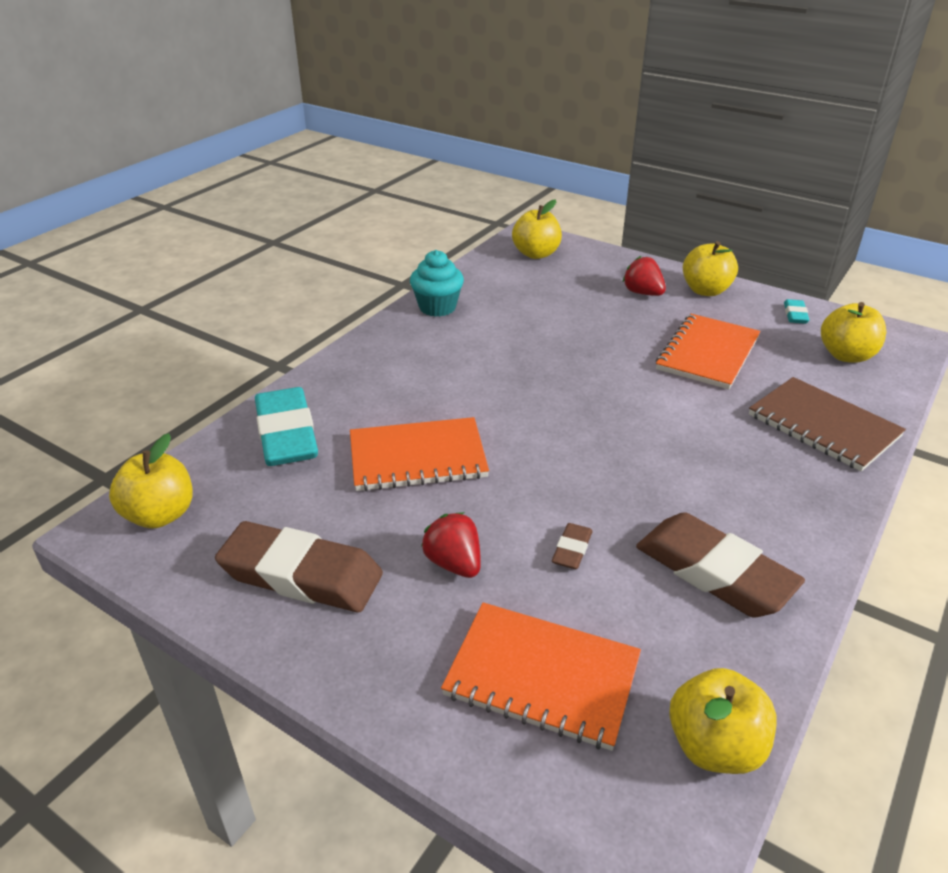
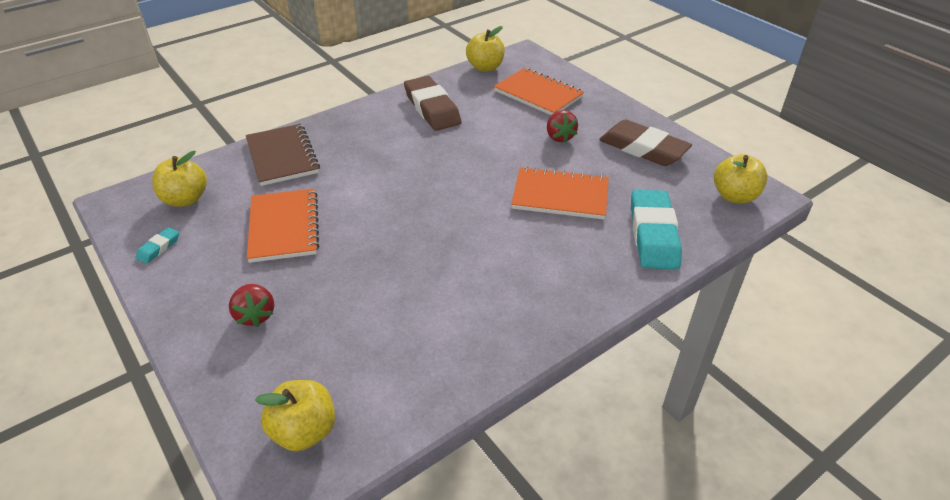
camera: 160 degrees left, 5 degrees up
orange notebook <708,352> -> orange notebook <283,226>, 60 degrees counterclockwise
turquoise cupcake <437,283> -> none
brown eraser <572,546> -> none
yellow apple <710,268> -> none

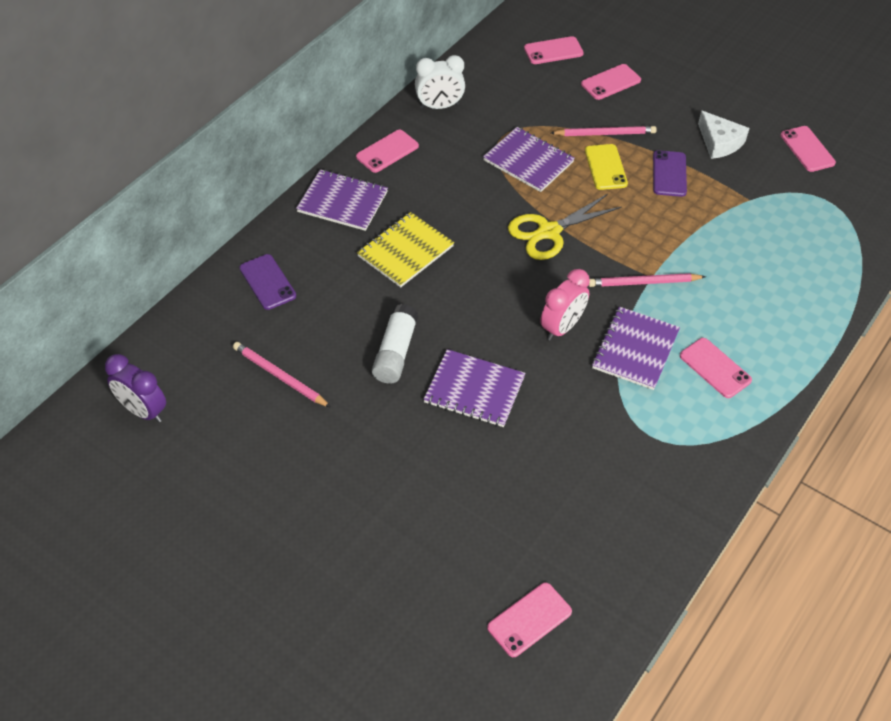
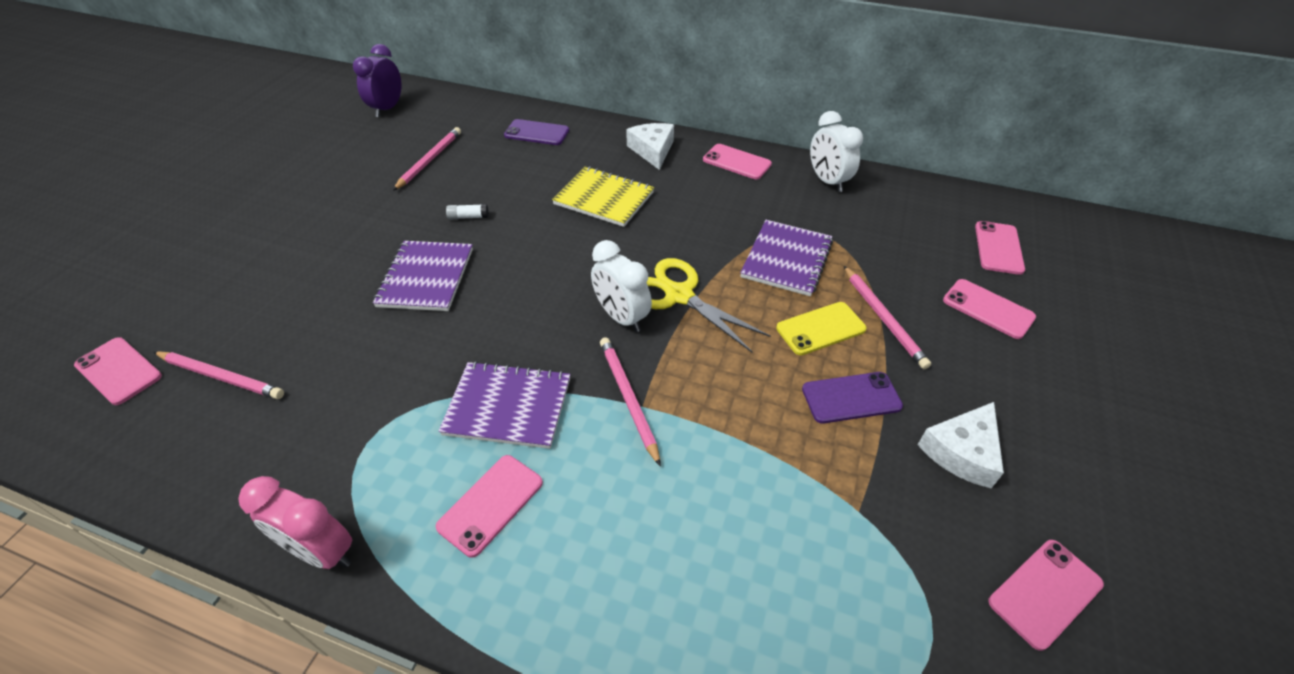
camera: 75 degrees right, 5 degrees down
none -> pink pencil <219,375>
pink clock <565,305> -> pink clock <295,522>, move
white glue stick <395,344> -> white glue stick <467,211>, x0.48
purple phone <267,282> -> purple phone <536,132>, 60 degrees clockwise
none -> white clock <621,286>
purple notebook <342,200> -> white cheese <650,146>
pink phone <554,50> -> pink phone <1000,248>, 45 degrees clockwise

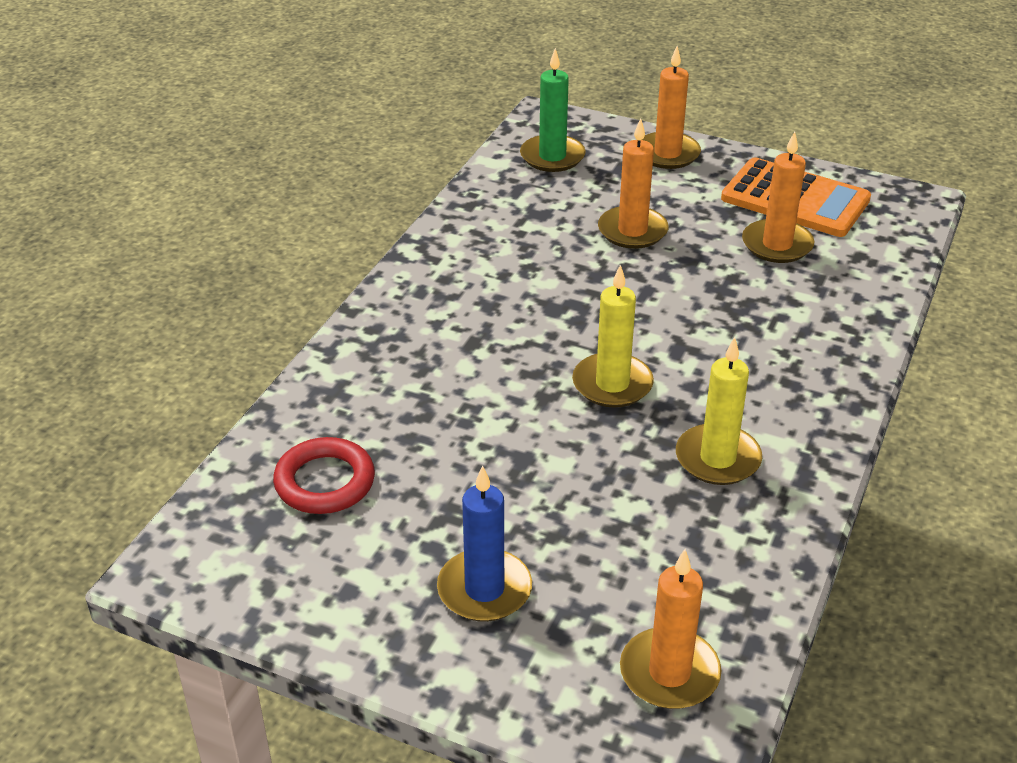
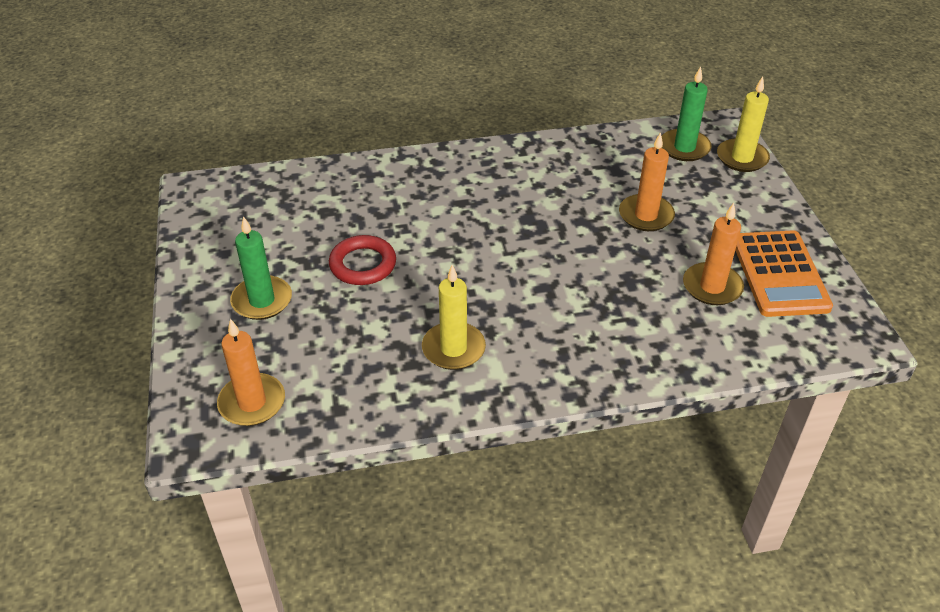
camera: 55 degrees right, 5 degrees up
blue candle <484,544> -> green candle <261,268>
red ring <324,475> -> red ring <362,260>, move
yellow candle <613,336> -> yellow candle <743,124>, move
orange candle <671,107> -> none

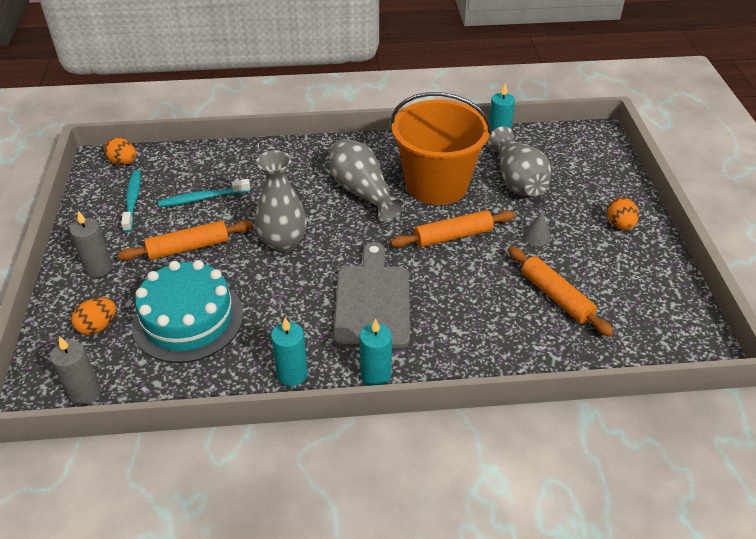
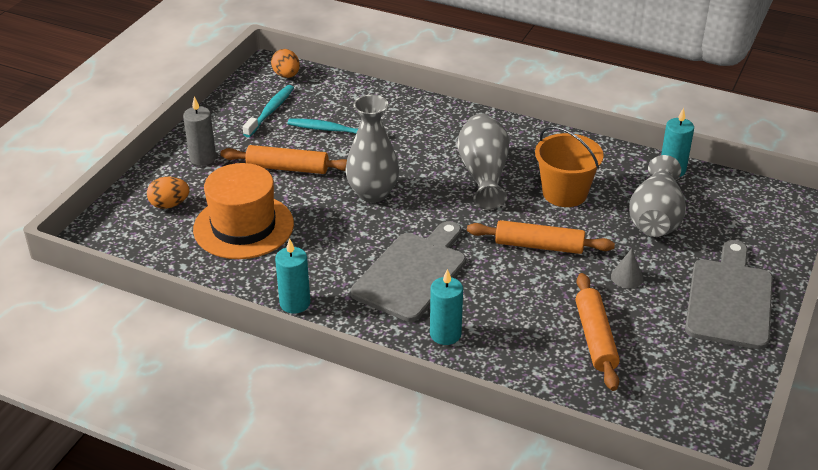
camera: 30 degrees right, 5 degrees down
turquoise cake <188,311> -> orange hat <243,211>
turquoise candle <375,352> -> turquoise candle <446,307>, move
orange bucket <441,148> -> orange bucket <569,166>, x0.63
orange egg <623,213> -> grey cutting board <729,295>
grey candle <75,370> -> none

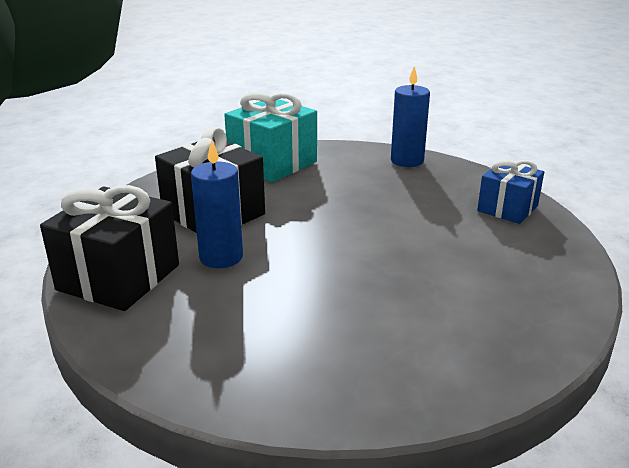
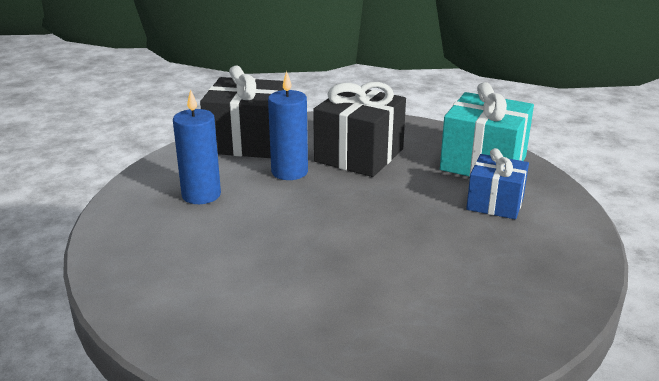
camera: 75 degrees right, 0 degrees up
blue candle <410,116> -> blue candle <197,147>, move
blue gift <510,192> -> blue gift <497,183>, move

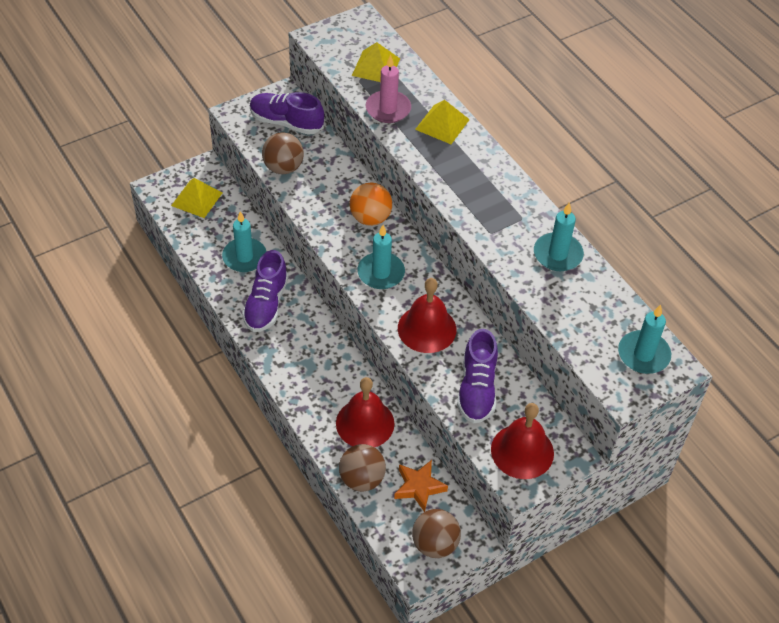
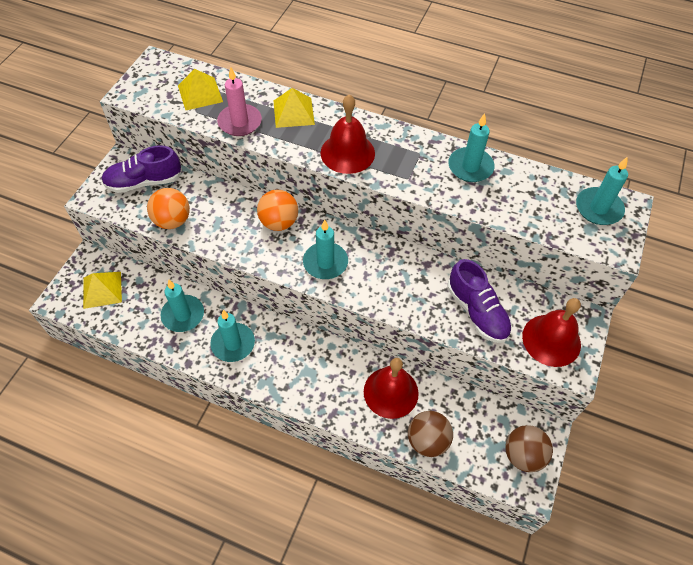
camera: 35 degrees left, 5 degrees up
brown ball <283,153> -> orange ball <168,208>
purple shoe <265,291> -> turquoise candle <232,336>
red bell <427,315> -> red bell <347,134>, move
orange star <421,486> -> none

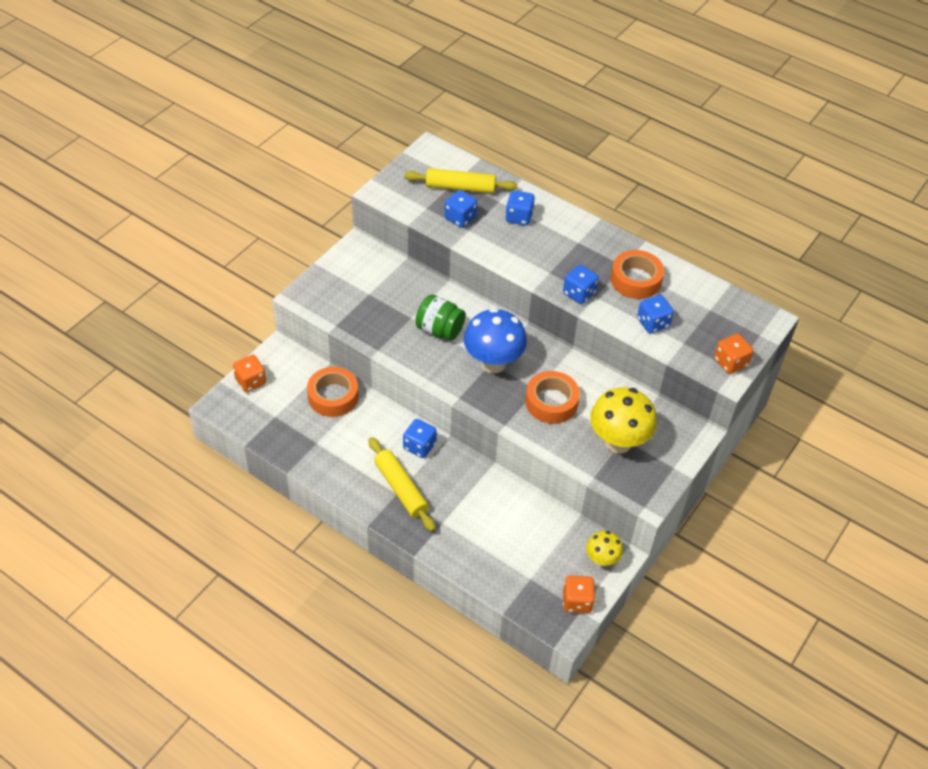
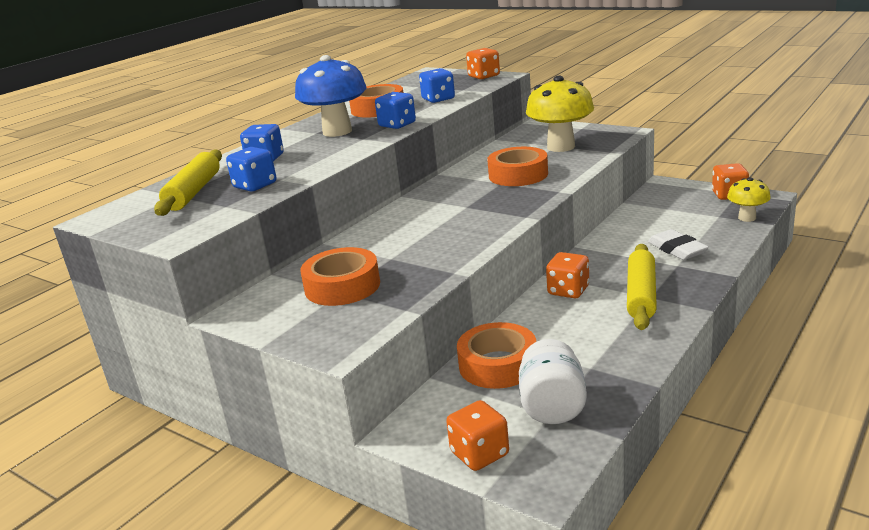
camera: 85 degrees left, 25 degrees down
blue mushroom <495,340> -> blue mushroom <330,96>, move
none -> orange tape <340,276>
none -> white jar <553,381>
blue dice <420,438> -> orange dice <567,275>
yellow rolling pin <402,484> -> yellow rolling pin <642,287>, 45 degrees counterclockwise
none -> white eraser <678,244>
yellow mushroom <604,549> -> yellow mushroom <749,199>, move
green jar <440,317> -> none

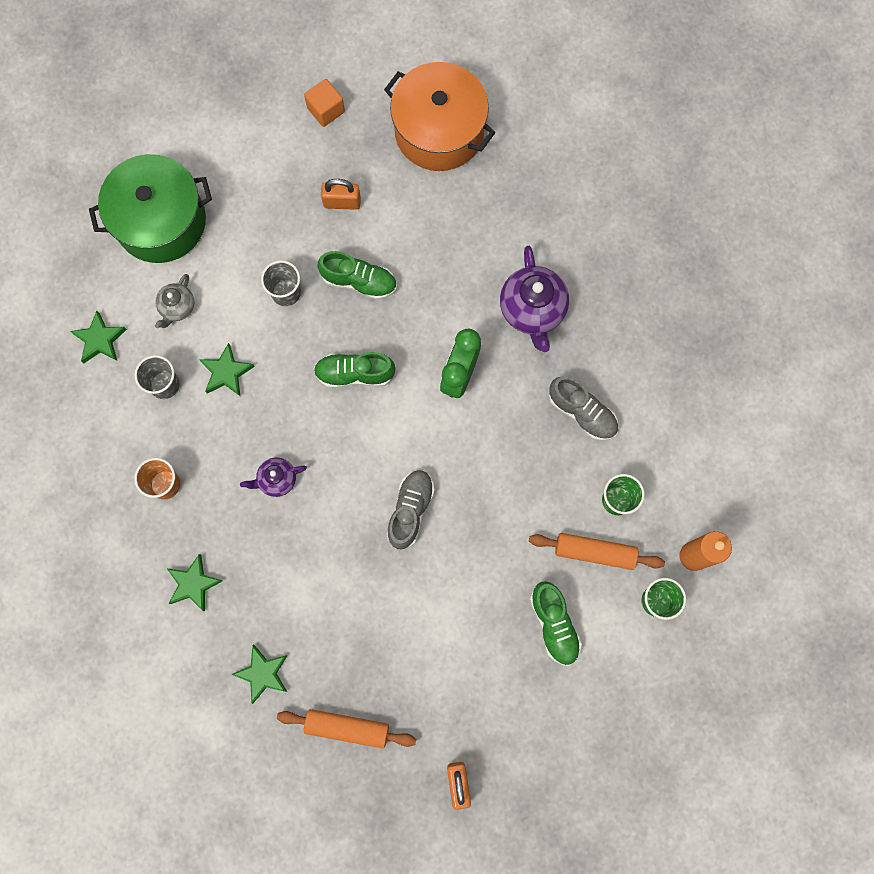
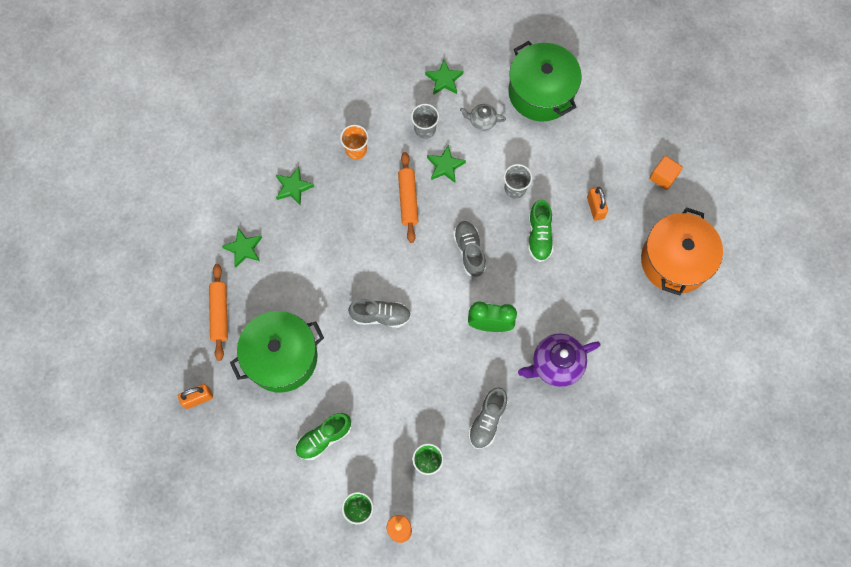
camera: 75 degrees right, 5 degrees down
none -> green pot <277,352>
orange rolling pin <597,551> -> orange rolling pin <408,197>, move
green shoe <354,370> -> grey shoe <469,249>
purple teapot <273,477> -> none

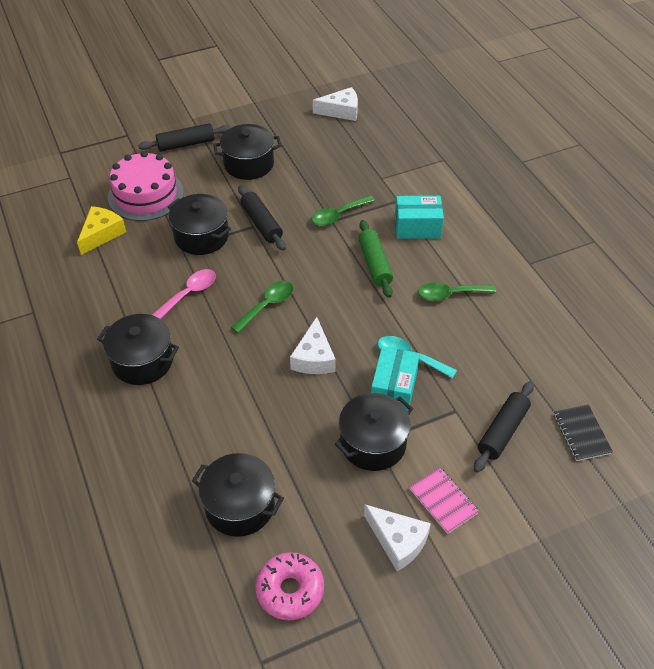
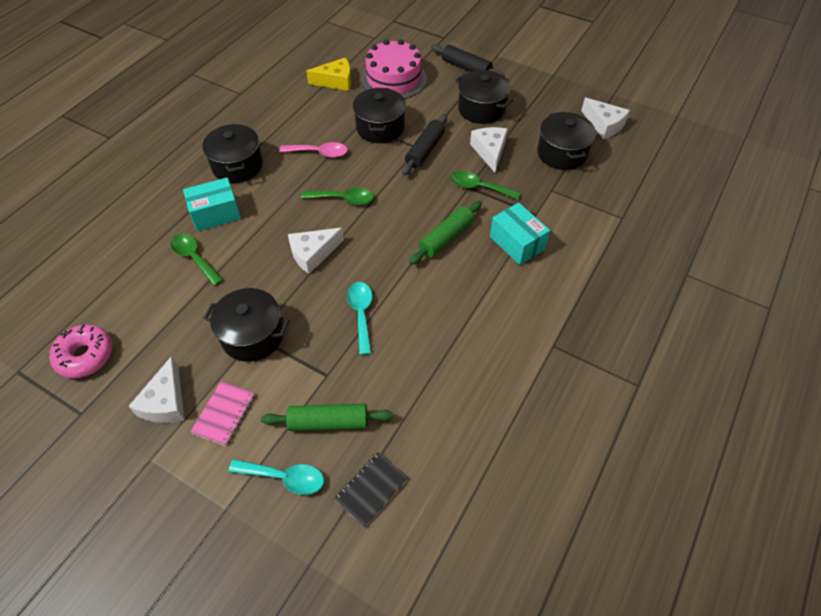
camera: 55 degrees right, 5 degrees up
green spoon <457,291> -> green spoon <196,259>, move
turquoise box <395,378> -> turquoise box <212,204>, move
none -> turquoise spoon <276,477>
black rolling pin <504,427> -> green rolling pin <327,417>
none -> white cheese <489,149>
black pot <238,495> -> black pot <566,141>, move

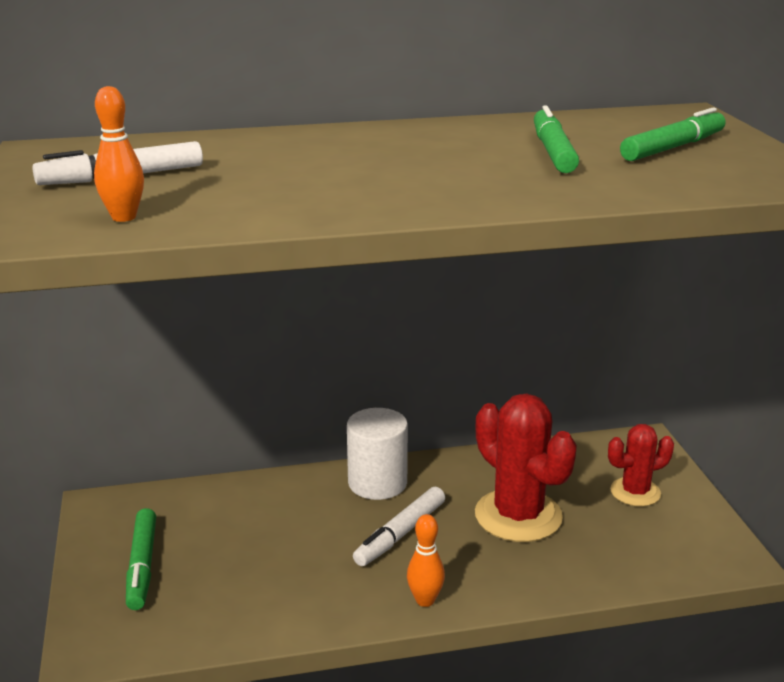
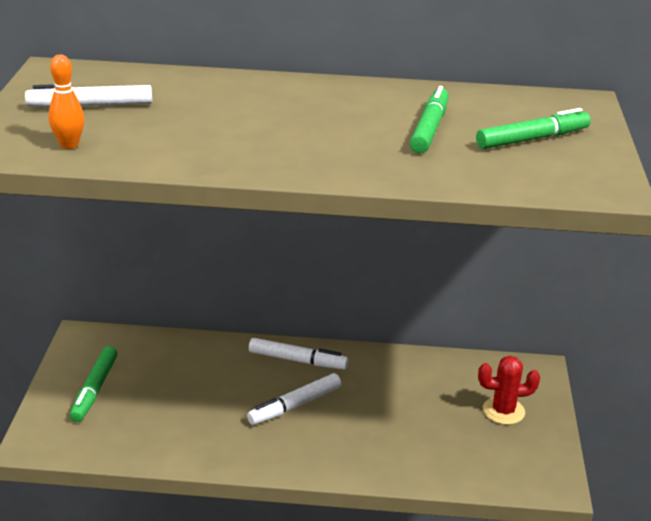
camera: 15 degrees right, 5 degrees up
white cylinder <377,454> -> white marker <298,354>
orange bowling pin <426,560> -> none
red cactus <526,468> -> none

